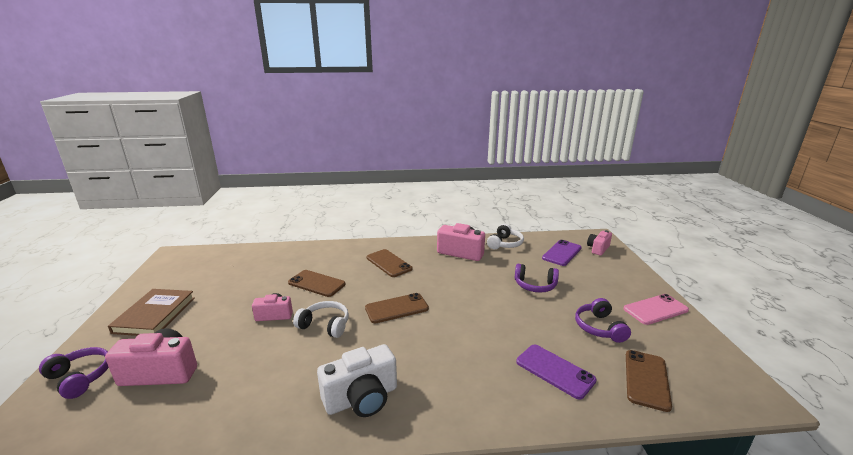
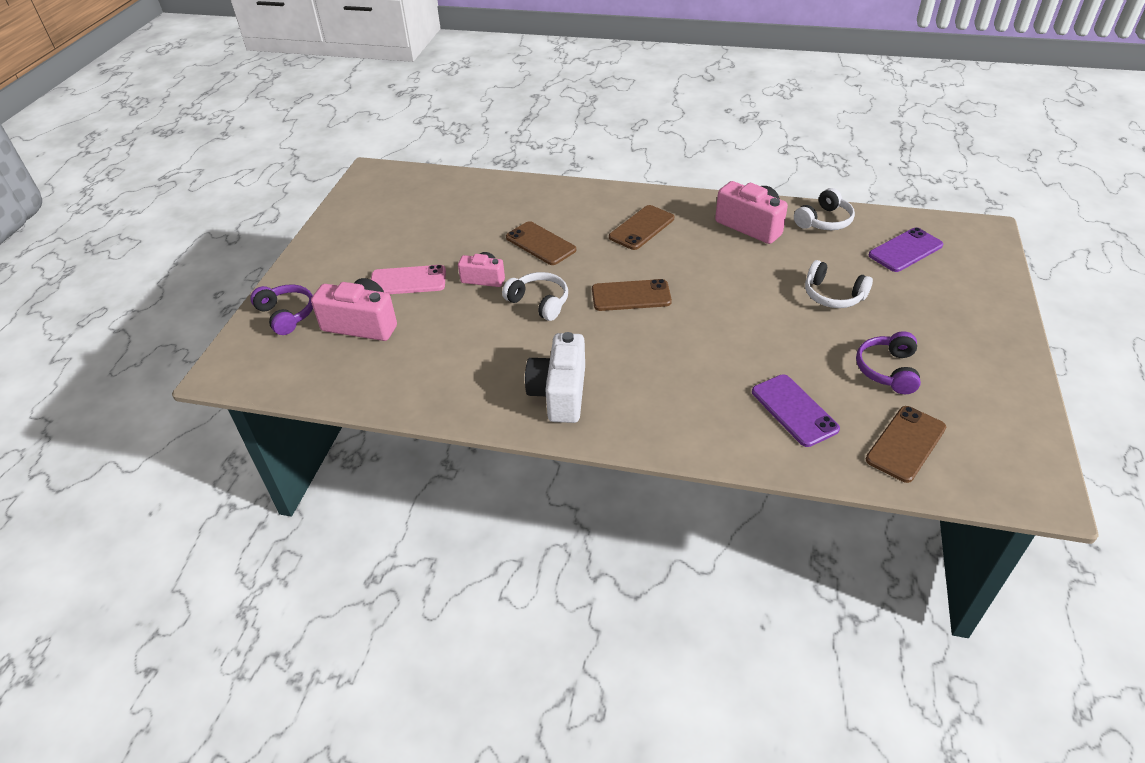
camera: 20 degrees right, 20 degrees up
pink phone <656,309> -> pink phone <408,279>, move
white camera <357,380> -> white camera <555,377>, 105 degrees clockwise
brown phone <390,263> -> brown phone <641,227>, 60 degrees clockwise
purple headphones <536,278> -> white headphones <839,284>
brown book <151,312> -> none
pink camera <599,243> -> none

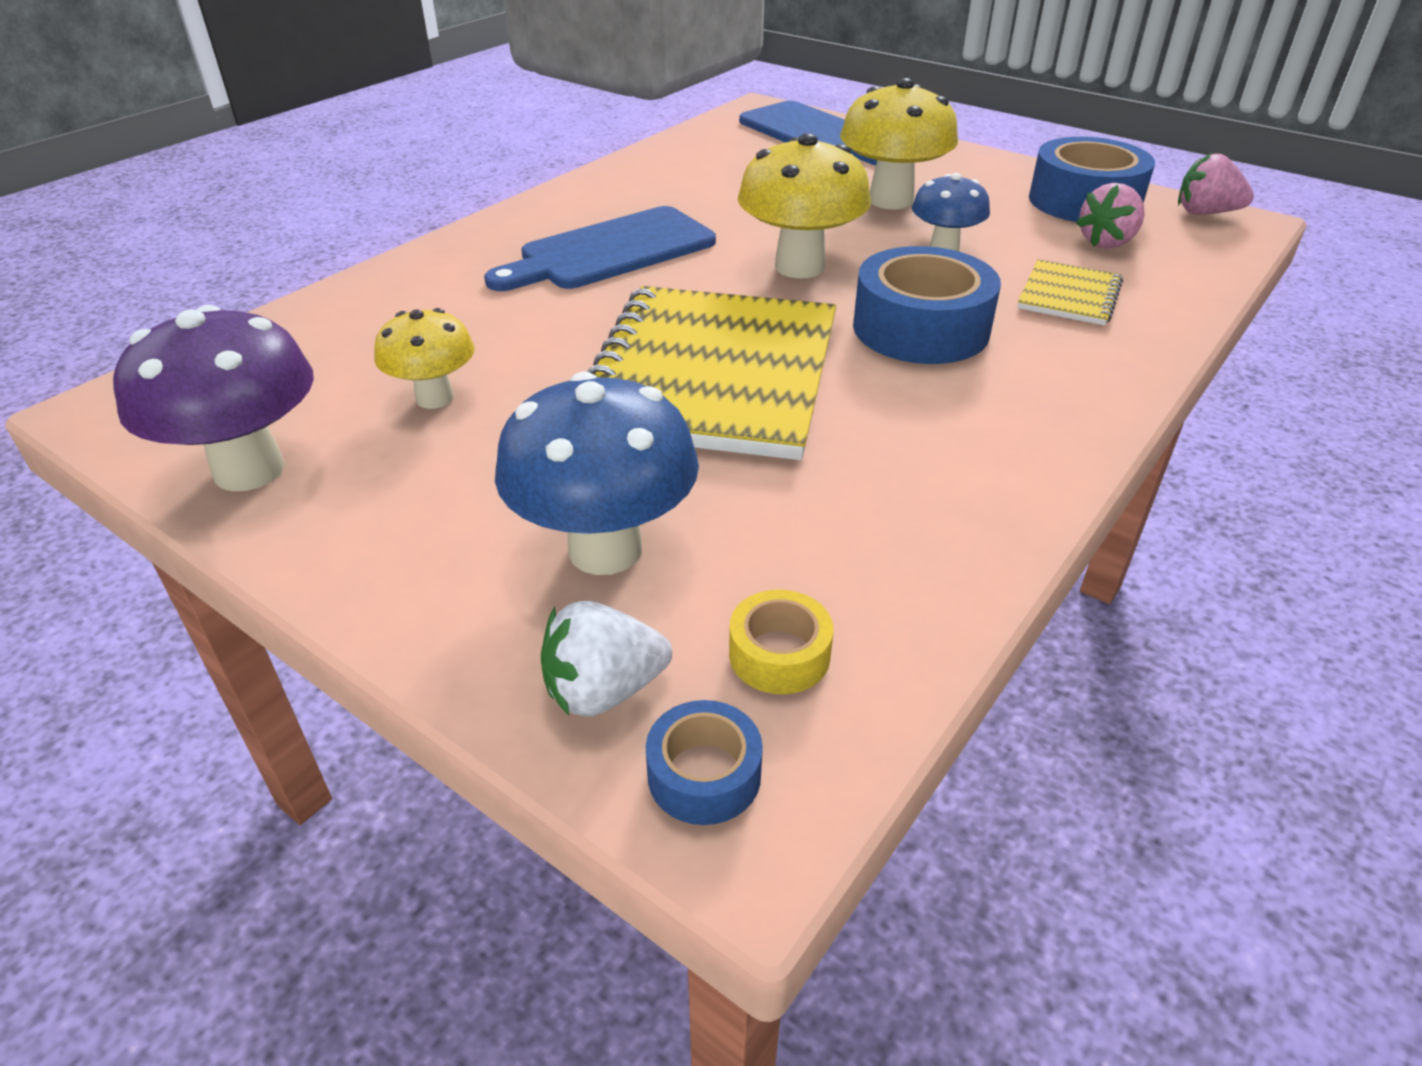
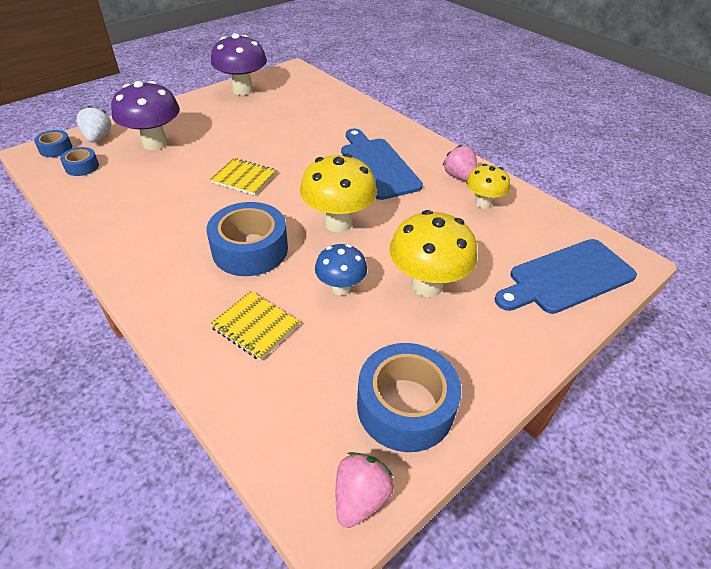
camera: 100 degrees right, 5 degrees up
yellow tape <781,641> -> blue tape <79,161>
blue mushroom <597,473> -> purple mushroom <145,115>
yellow notebook <711,373> -> yellow notebook <243,176>, x0.44
pink strawberry <1110,216> -> pink strawberry <460,163>, move
yellow mushroom <424,358> -> yellow mushroom <488,186>, move

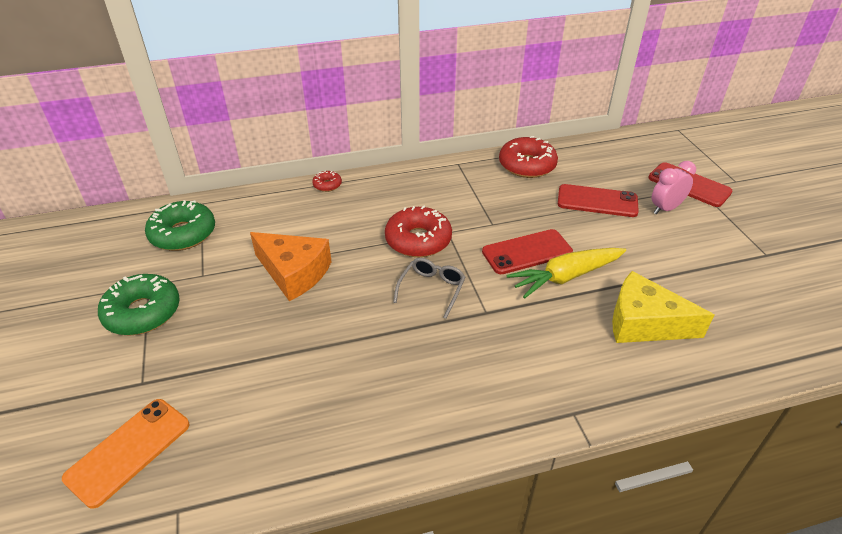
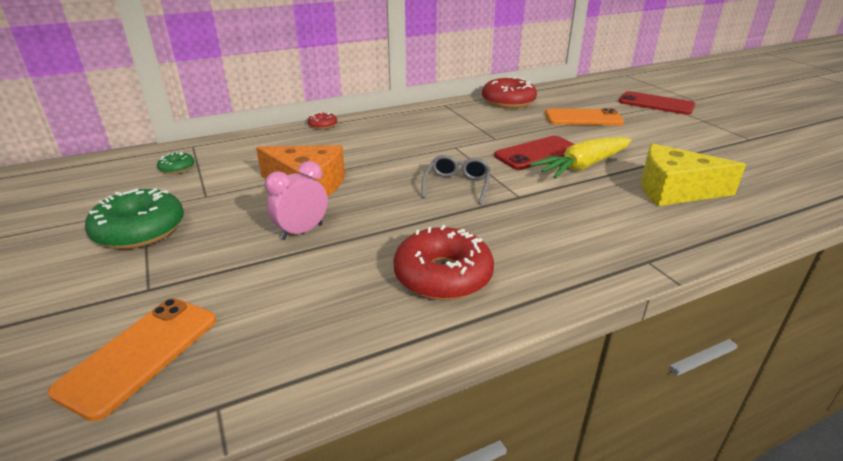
camera: 10 degrees left, 10 degrees down
green donut <180,225> -> green donut <175,163>, x0.48
pink clock <674,187> -> pink clock <296,200>, move
red donut <418,231> -> red donut <443,262>, move
red phone <598,200> -> orange phone <584,117>

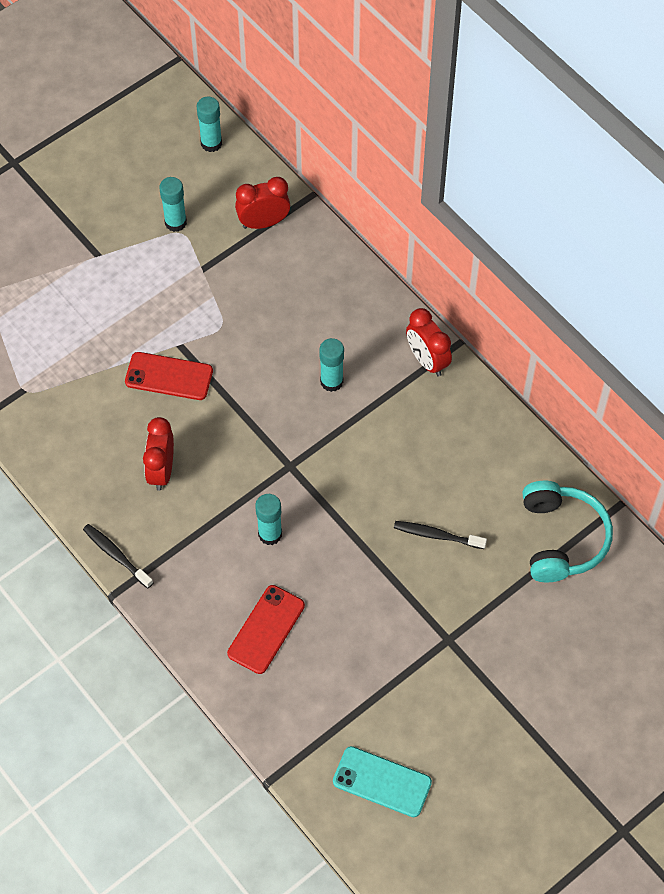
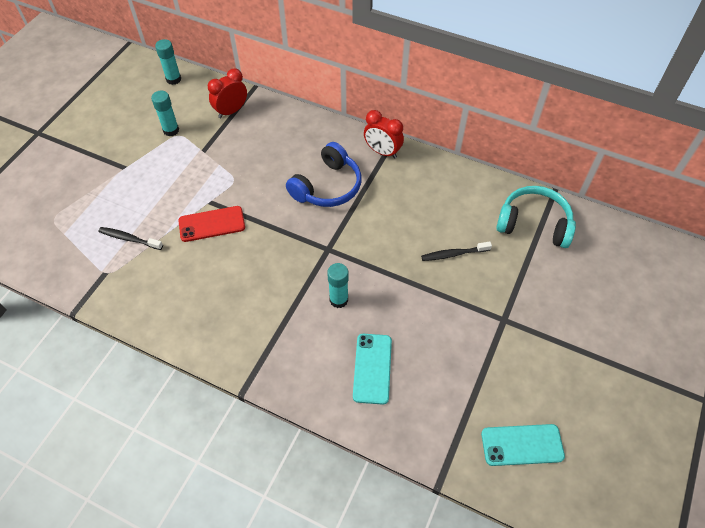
camera: 25 degrees left, 5 degrees down
black toothbrush <118,556> -> black toothbrush <131,238>, move
turquoise glue stick <331,365> -> blue headphones <323,174>
red phone <266,629> -> turquoise phone <372,369>
turquoise headphones <567,531> -> turquoise headphones <536,217>, 45 degrees counterclockwise
red clock <158,454> -> none

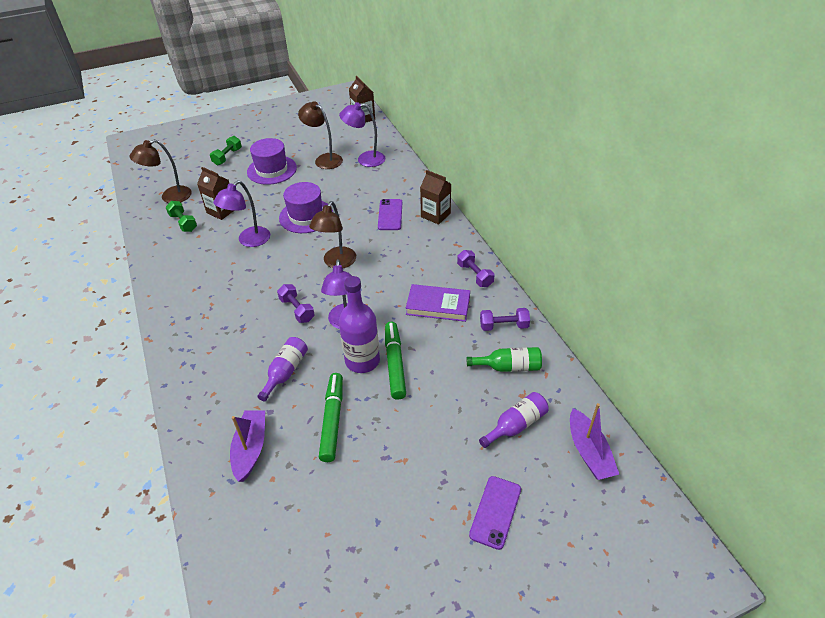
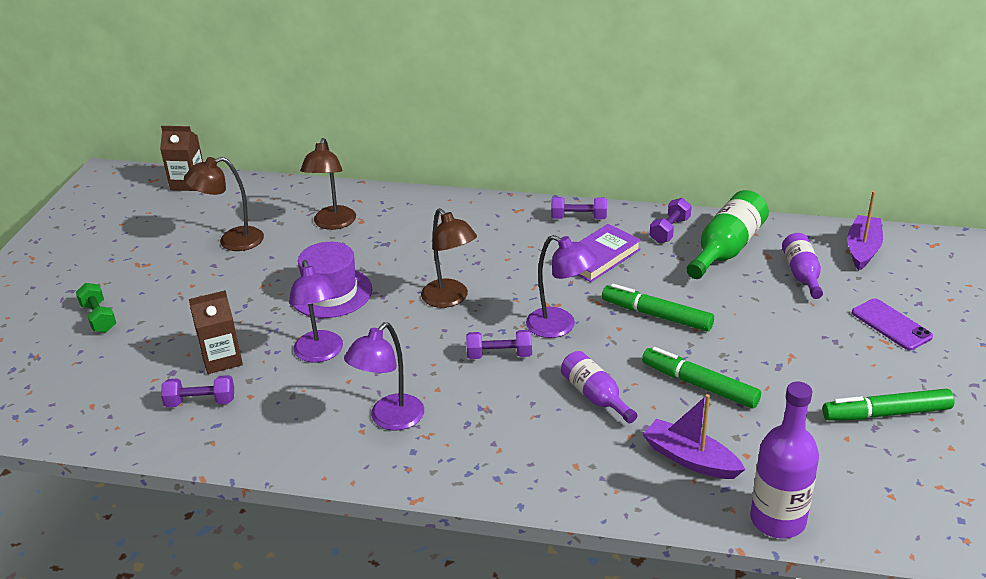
camera: 55 degrees left, 10 degrees down
green dumbbell <181,216> -> purple dumbbell <197,391>
brown lamp <160,171> -> brown lamp <328,184>, move
purple lamp <362,134> -> purple lamp <384,376>, move
green bottle <504,359> -> green bottle <727,234>, x1.55
purple bottle <359,324> -> purple bottle <784,460>, move
none -> green marker <889,404>
purple boat <594,441> -> purple boat <865,230>, 90 degrees counterclockwise
purple hat <272,161> -> none
purple phone <390,214> -> none
brown carton <435,197> -> none

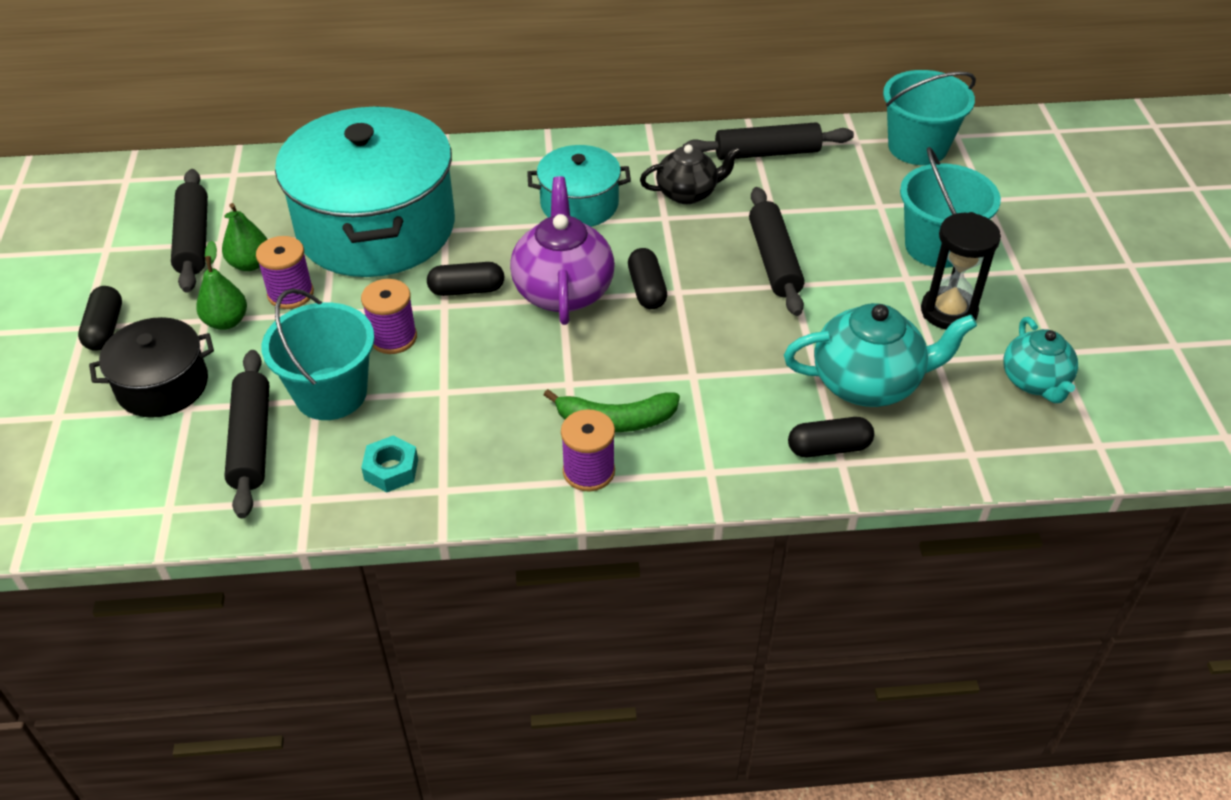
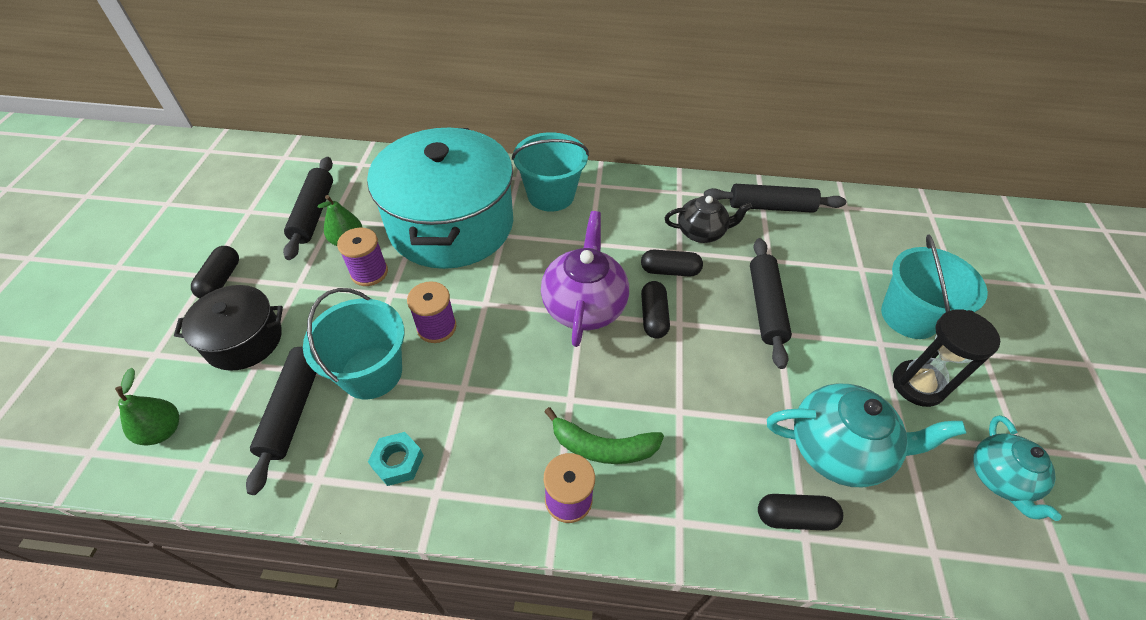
camera: 10 degrees right, 5 degrees up
green pear <221,285> -> green pear <147,407>, move
turquoise bucket <929,117> -> turquoise bucket <550,172>, move
black capsule <465,279> -> black capsule <672,263>, move
turquoise pot <579,186> -> none

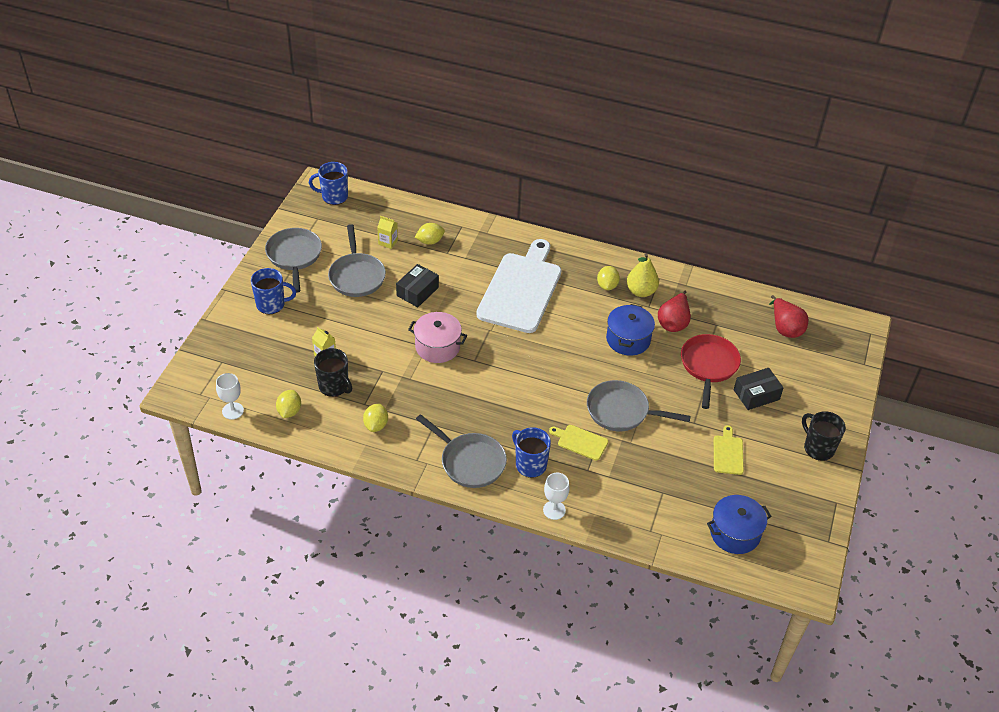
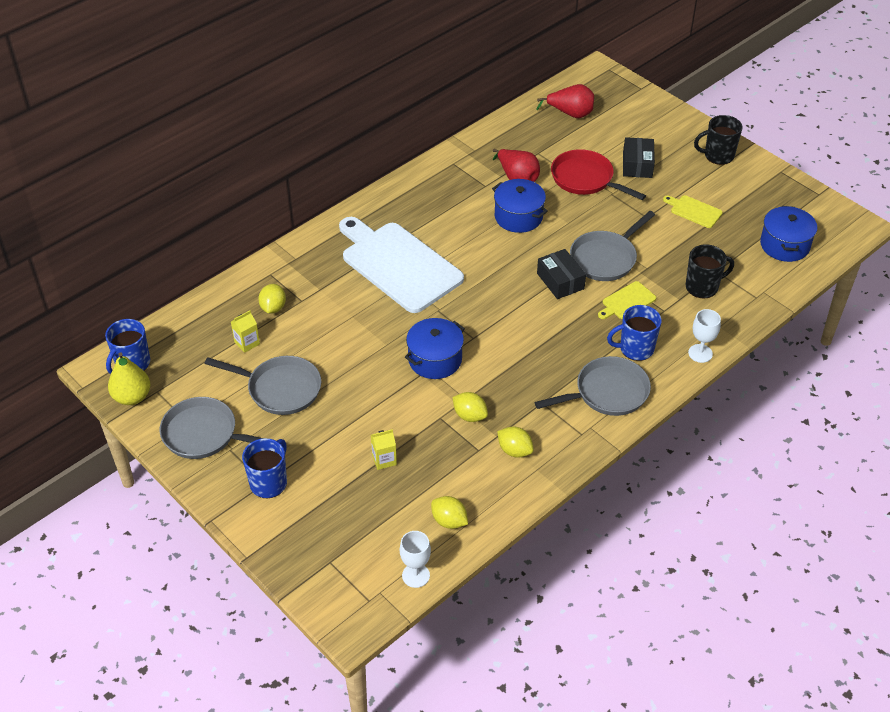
camera: 60 degrees left, 0 degrees up
yellow pear <643,275> -> yellow pear <129,378>, move
pink pot <437,337> -> blue pot <435,348>
yellow lemon <608,278> -> yellow lemon <470,407>, move
black box <417,285> -> black box <561,274>, move
black mug <333,372> -> black mug <709,271>, move

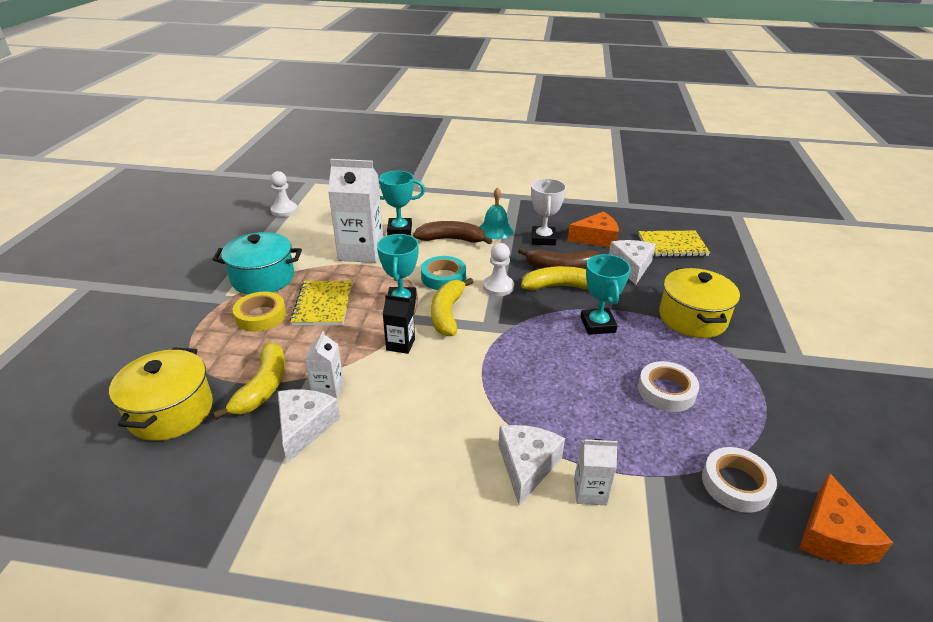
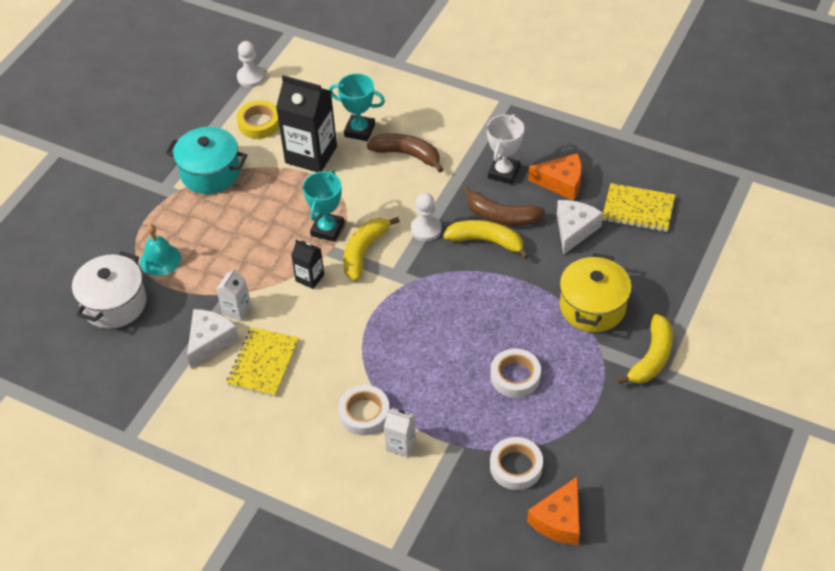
camera: 20 degrees right, 15 degrees up
yellow pot <161,394> -> white pot <109,290>
turquoise bell <496,213> -> turquoise bell <160,250>, move
yellow notebook <321,303> -> yellow notebook <262,362>, move
yellow tape <259,312> -> yellow tape <258,119>, move
white carton <355,211> -> black carton <306,123>
white cheese <531,465> -> white tape <364,410>
yellow banana <249,381> -> yellow banana <645,349>, move
turquoise tape <443,273> -> none
turquoise trophy <606,294> -> none

